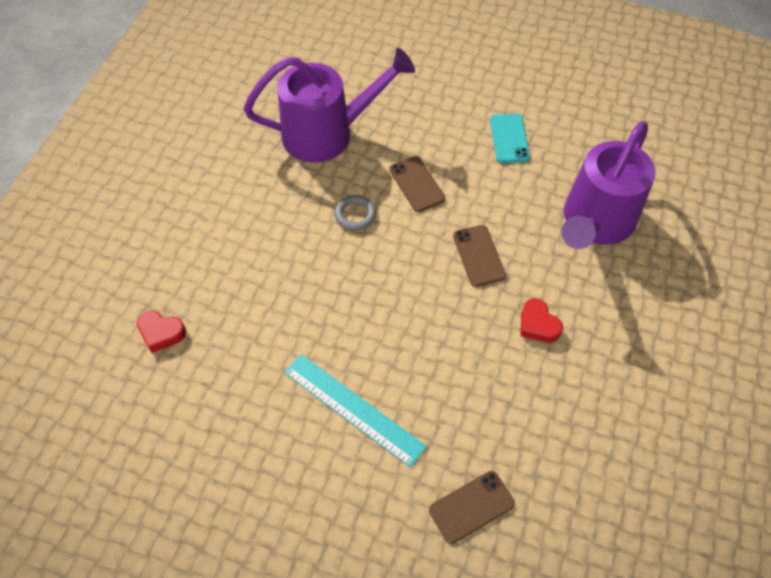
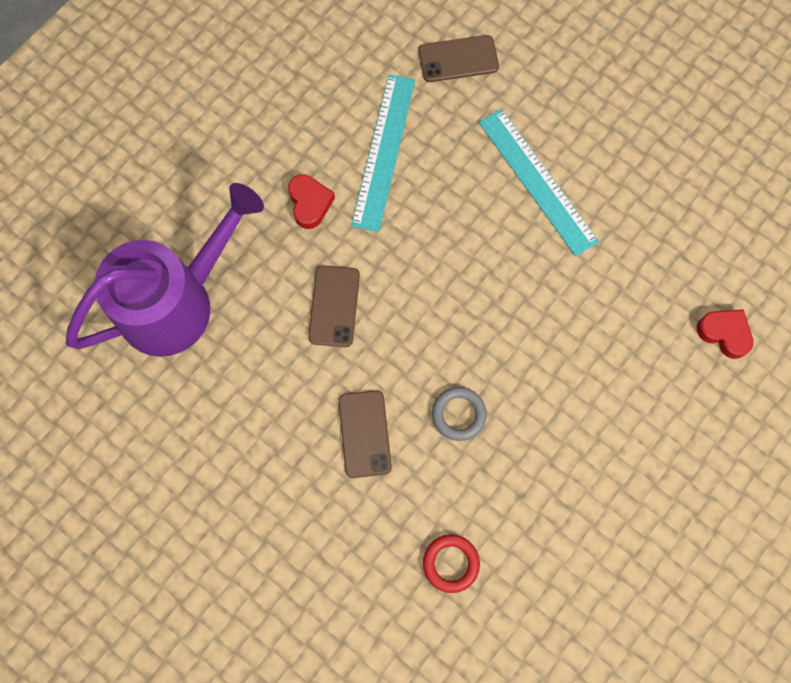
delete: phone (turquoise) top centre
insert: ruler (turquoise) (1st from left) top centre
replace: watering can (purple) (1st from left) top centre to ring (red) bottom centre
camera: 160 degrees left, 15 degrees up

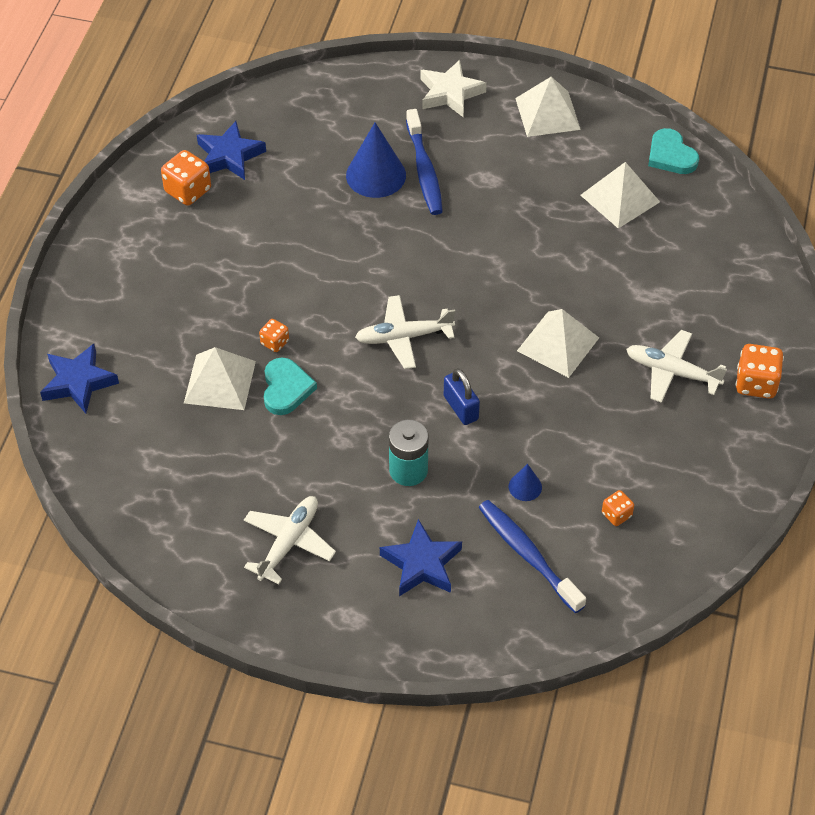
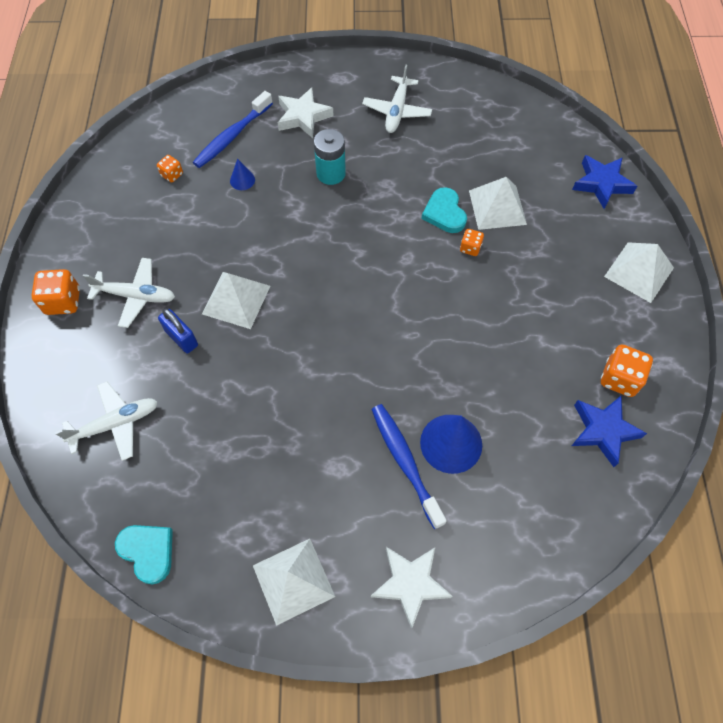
move: plane (white) (2nd from left in the first image) centre to plane (white) (1st from left) middle left; padlock (blue) centre to middle left; pyramid (white) (4th from left) top right to middle right
recolor: star (blue) (3rd from left) bottom centre to star (white) (1st from left) top centre
rotate: toothbrush (blue) (2nd from left in the first image) bottom centre = top left 90 degrees clockwise
camera: 165 degrees right, 10 degrees up

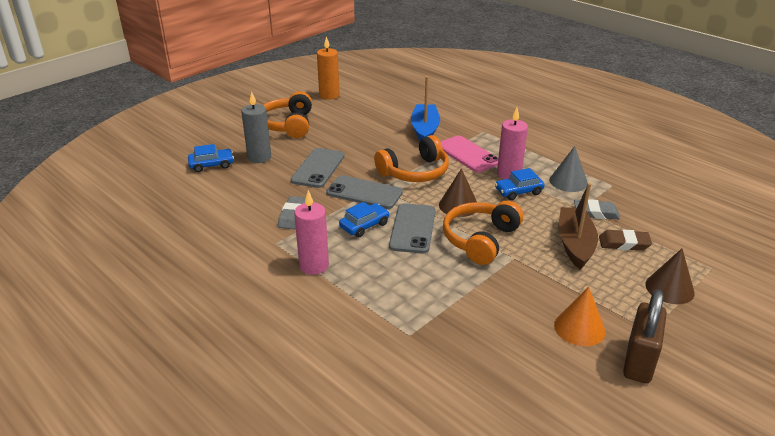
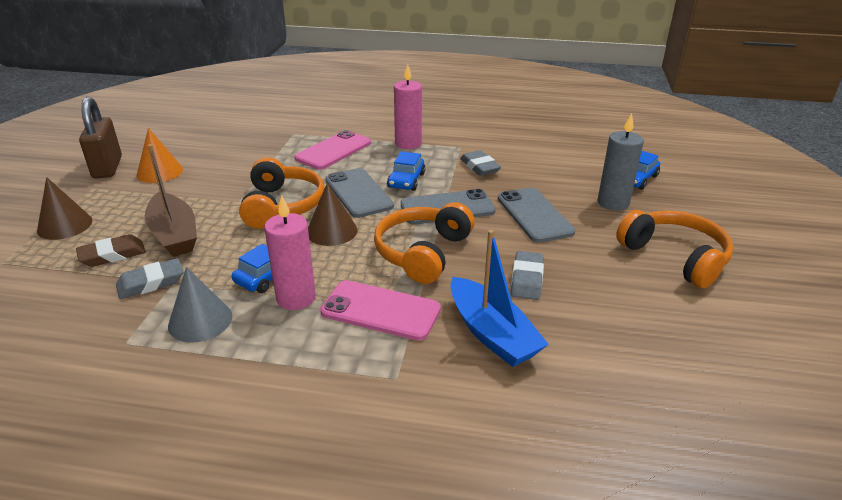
delete: candle (orange) top centre
insert: phone (pink) (1st from left) top centre; eraser (grey) (3rd from left) centre
camera: 145 degrees right, 0 degrees up

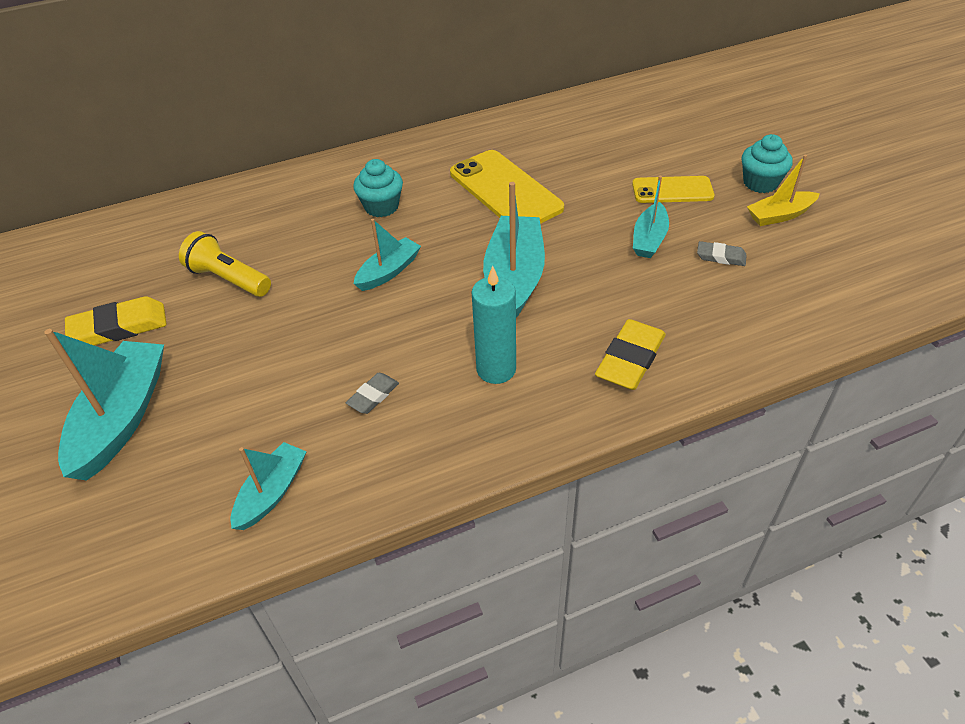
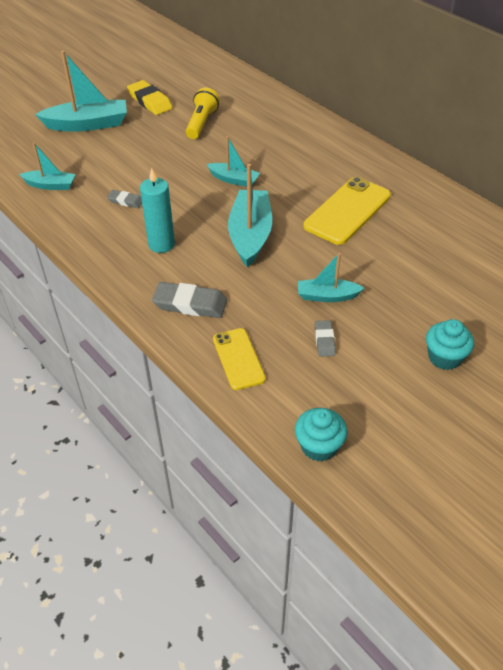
delete: boat (yellow) top right
move: cupcake (turquoise) (1st from left) top centre to centre; phone (yellow) (2nd from left in the first image) top right to phone (yellow) (1st from left) centre
recolor: eraser (yellow) (2nd from left) centre to eraser (grey) (2nd from left) centre
rotate: boat (turquoise) (4th from left) centre = top centre 75 degrees counterclockwise
camera: 70 degrees right, 0 degrees up

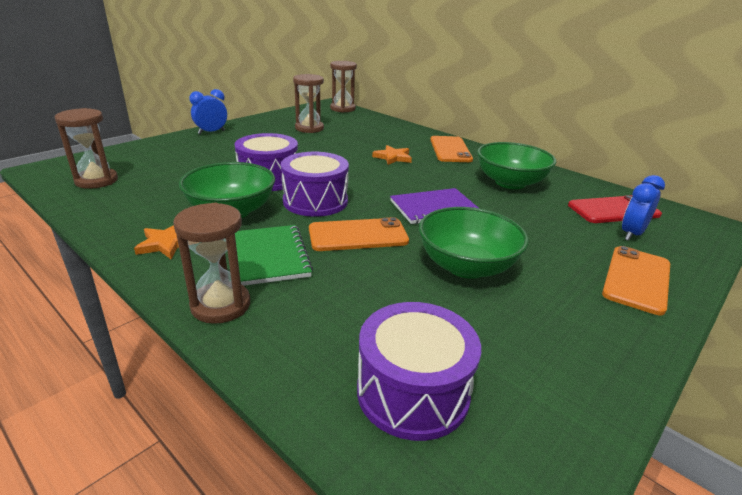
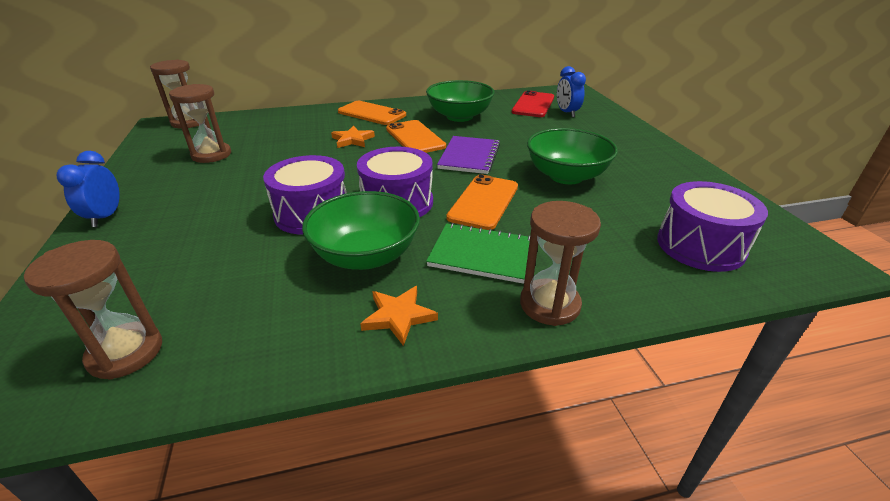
move: phone (orange) (3rd from left in the first image) middle right to phone (orange) (2nd from left) top centre
camera: 55 degrees left, 5 degrees up

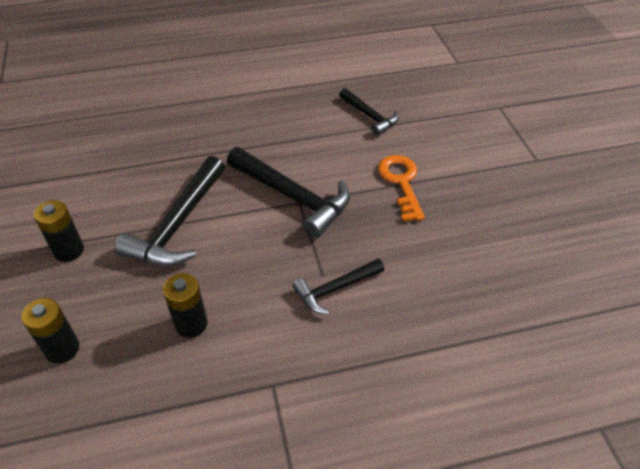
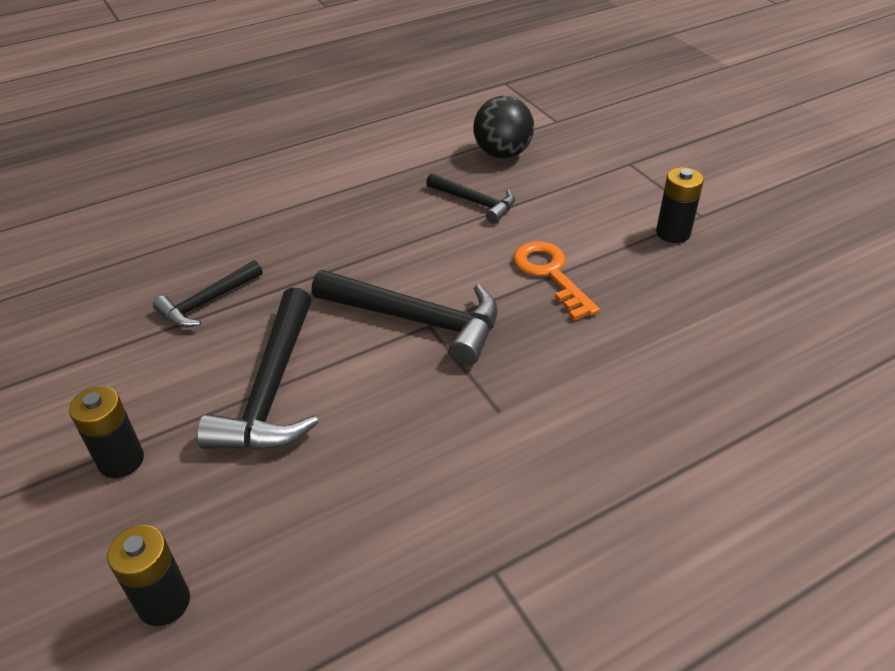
insert: ball (black) top centre
move: battery (black) (3rd from left) middle left to top right; hammer (black) (3rd from left in the first image) centre to hammer (black) (1st from left) middle left
camera: 15 degrees left, 5 degrees down

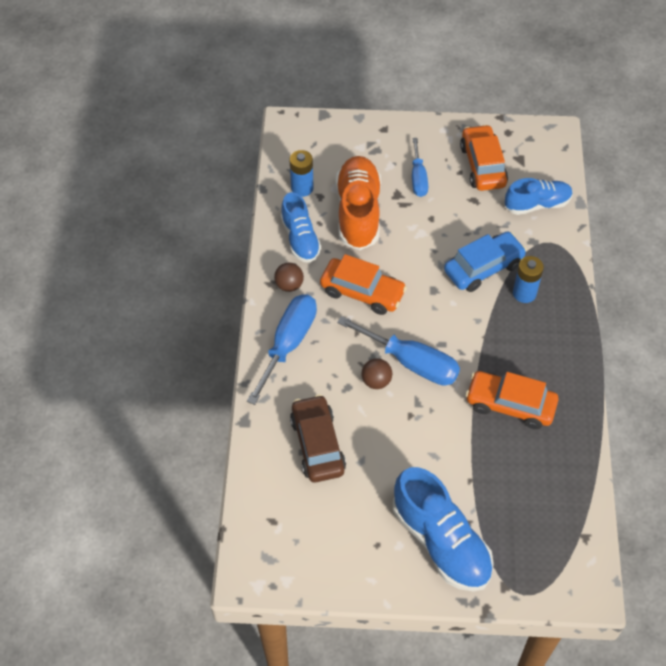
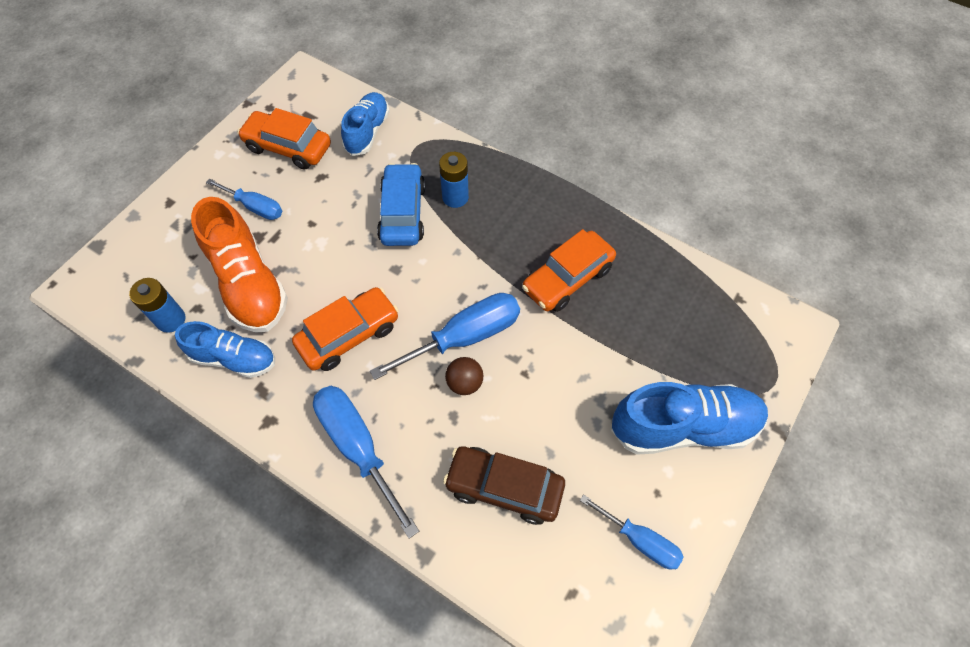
delete: ball (brown) (1st from left) centre
insert: screwdriver (blue) (4th from left) bottom centre
rotate: shoe (orange) top centre = middle left 150 degrees counterclockwise
camera: 60 degrees left, 5 degrees up

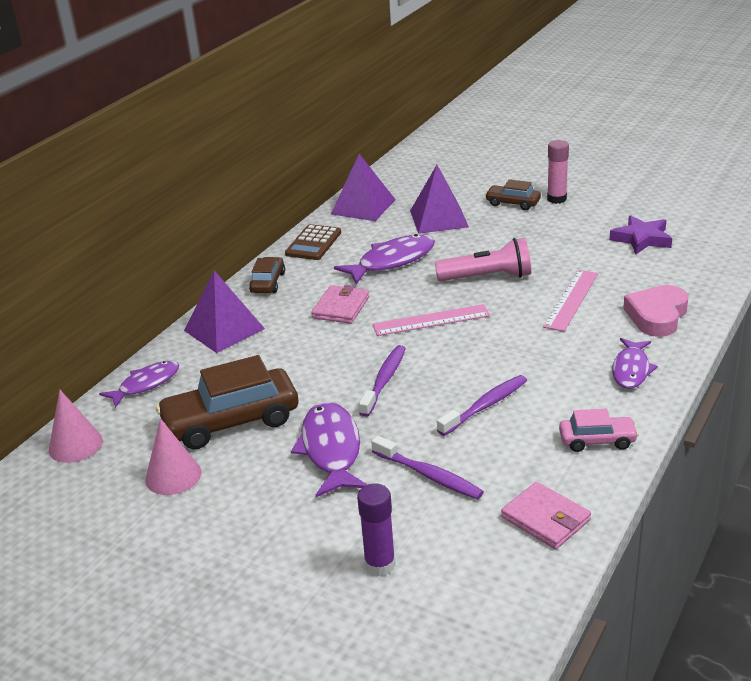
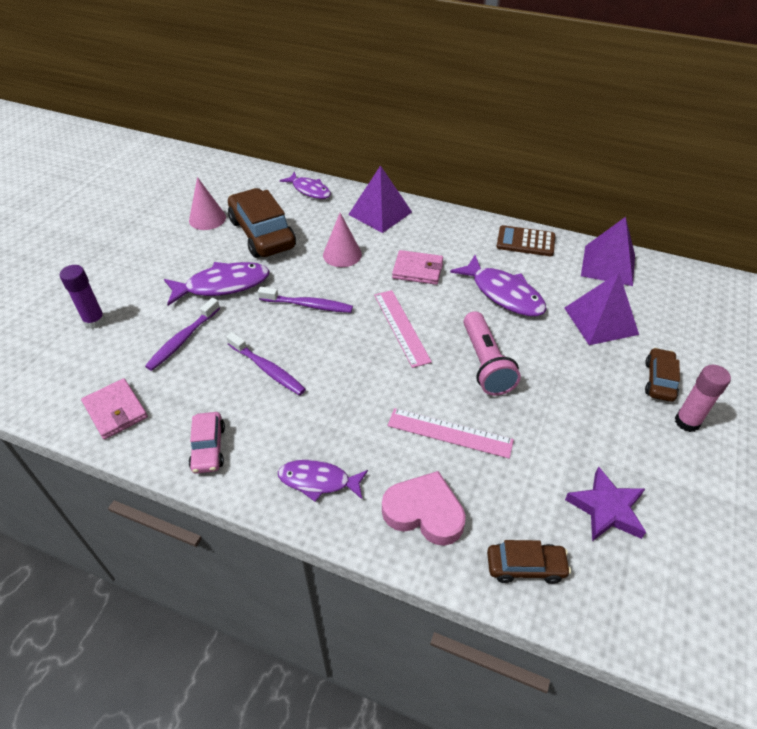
move: cone (pink) (1st from left in the first image) middle left to cone (pink) (2nd from left) top centre; car (brown) (2nd from left) centre to bottom right
rotate: wallet (pink) (2nd from left in the first image) bottom right = middle left 75 degrees counterclockwise
camera: 80 degrees right, 15 degrees up

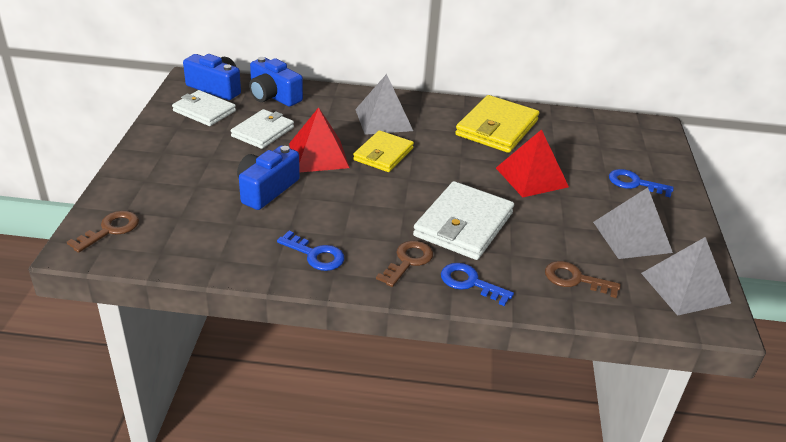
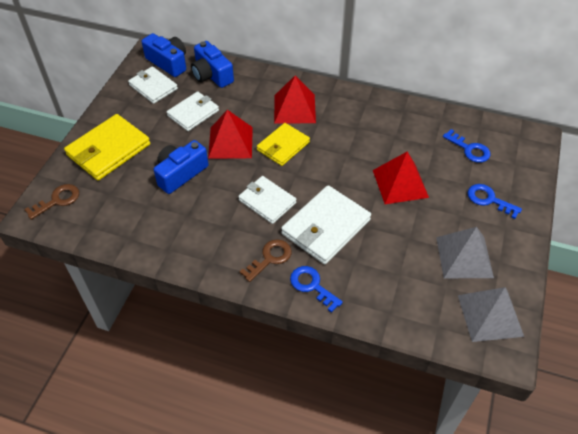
delete: key (brown) (3rd from left) middle right
insert: wallet (white) (3rd from left) centre
move: key (blue) (1st from left in the first image) centre to key (blue) (2nd from left) middle right; wallet (yellow) (2nd from left in the first image) top centre to wallet (yellow) (1st from left) middle left
recolor: pyramid (grey) (1st from left) top centre to pyramid (red) (2nd from left) top centre
camera: 15 degrees right, 15 degrees up

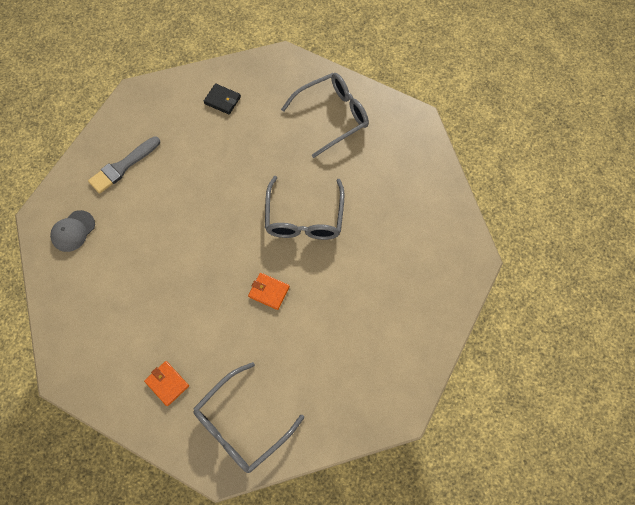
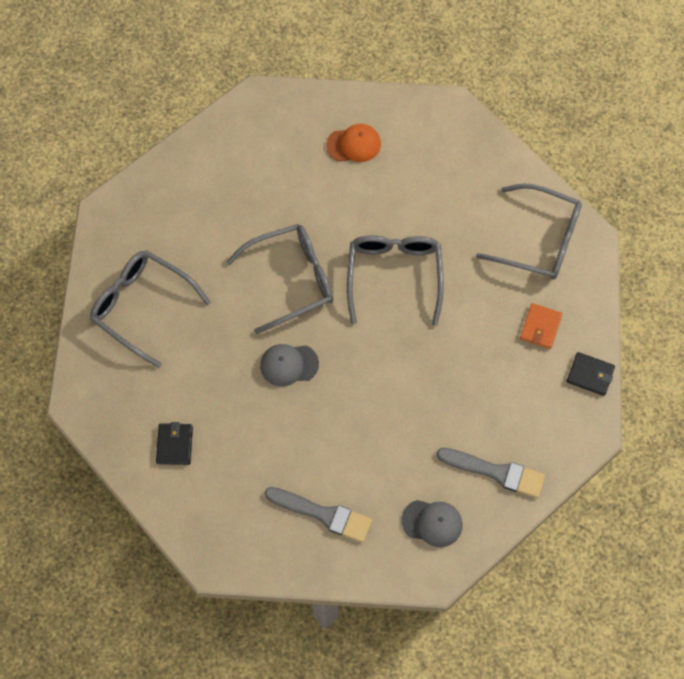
insert: cap (grey) (1st from left) centre; cap (orange) top centre; brush (grey) (2nd from left) bottom right; wallet (black) (2nd from left) middle right
replace: wallet (orange) (2nd from left) centre to glasses (grey) (3rd from left) centre
camera: 115 degrees left, 0 degrees up

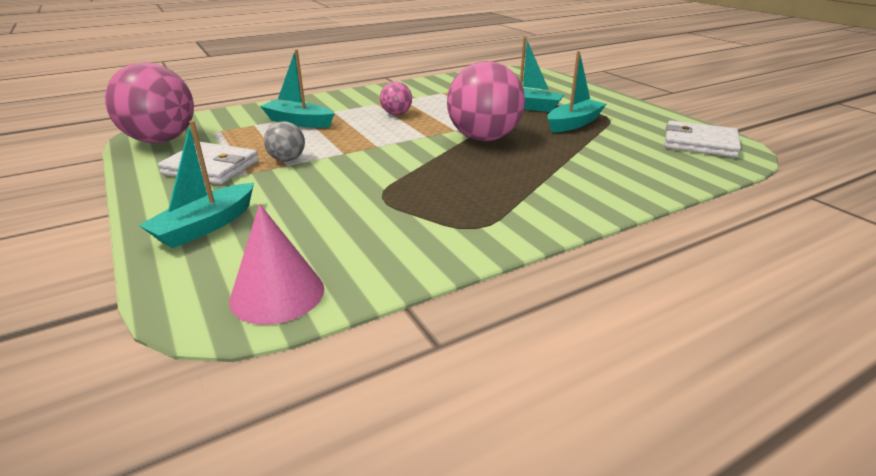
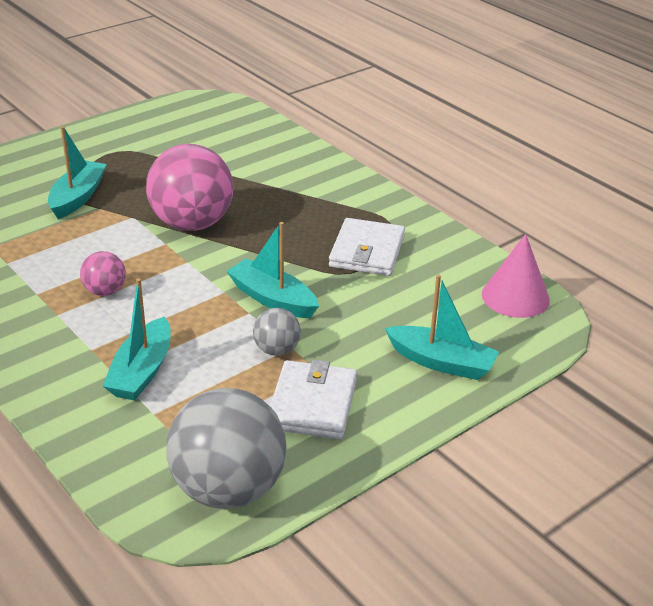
move: boat (turquoise) (4th from left in the first image) top centre to boat (turquoise) (3rd from left) centre; wallet (white) (2nd from left) top right to centre
recolor: ball (pink) (1st from left) top left to ball (grey) (1st from left) bottom centre
camera: 100 degrees left, 5 degrees up

